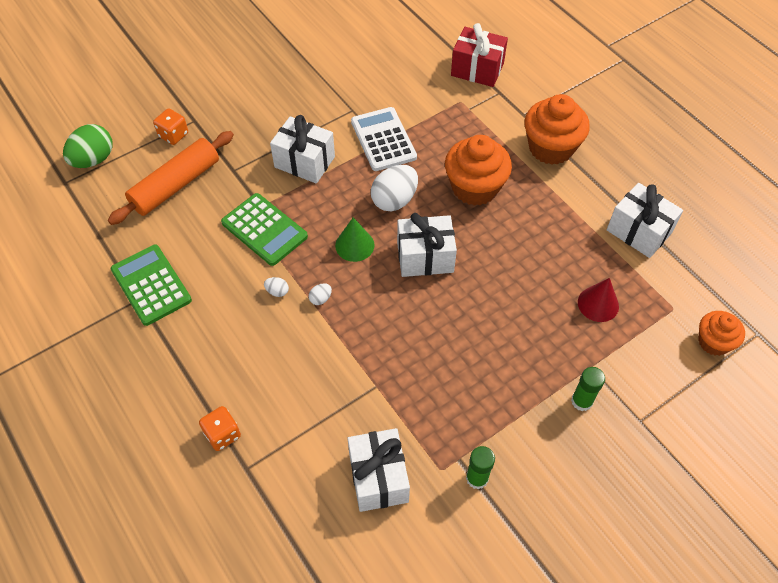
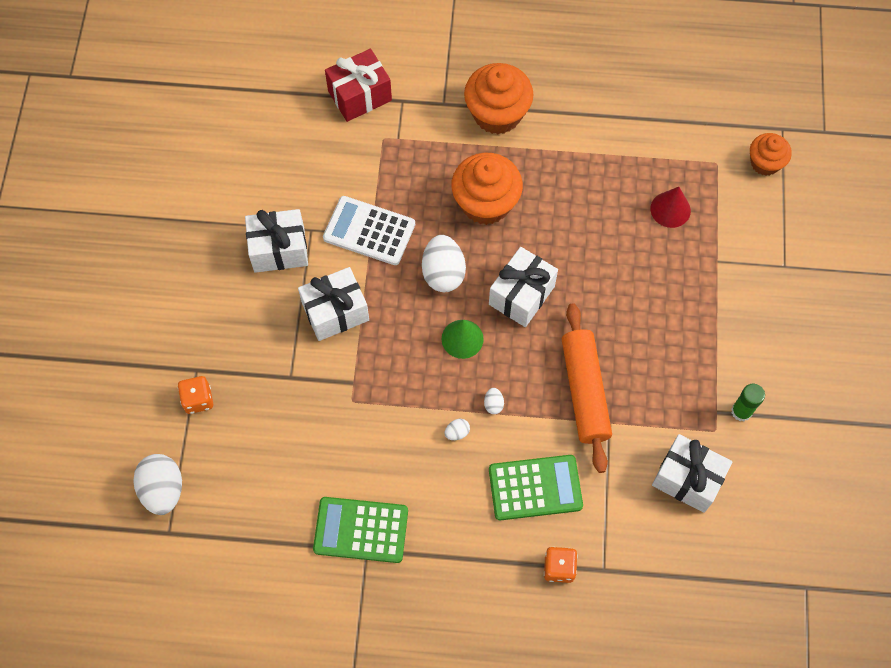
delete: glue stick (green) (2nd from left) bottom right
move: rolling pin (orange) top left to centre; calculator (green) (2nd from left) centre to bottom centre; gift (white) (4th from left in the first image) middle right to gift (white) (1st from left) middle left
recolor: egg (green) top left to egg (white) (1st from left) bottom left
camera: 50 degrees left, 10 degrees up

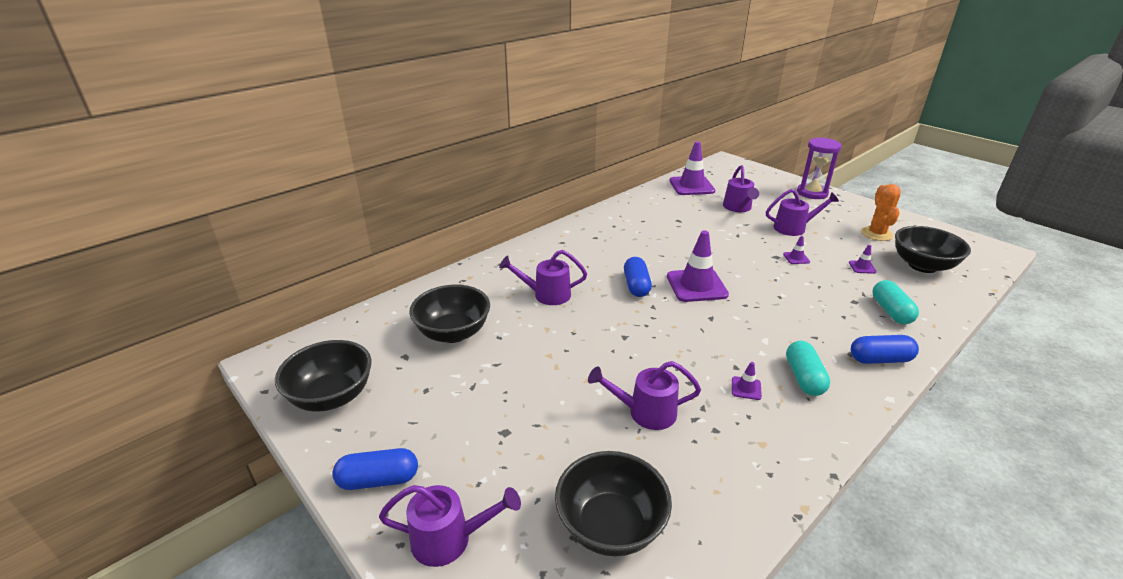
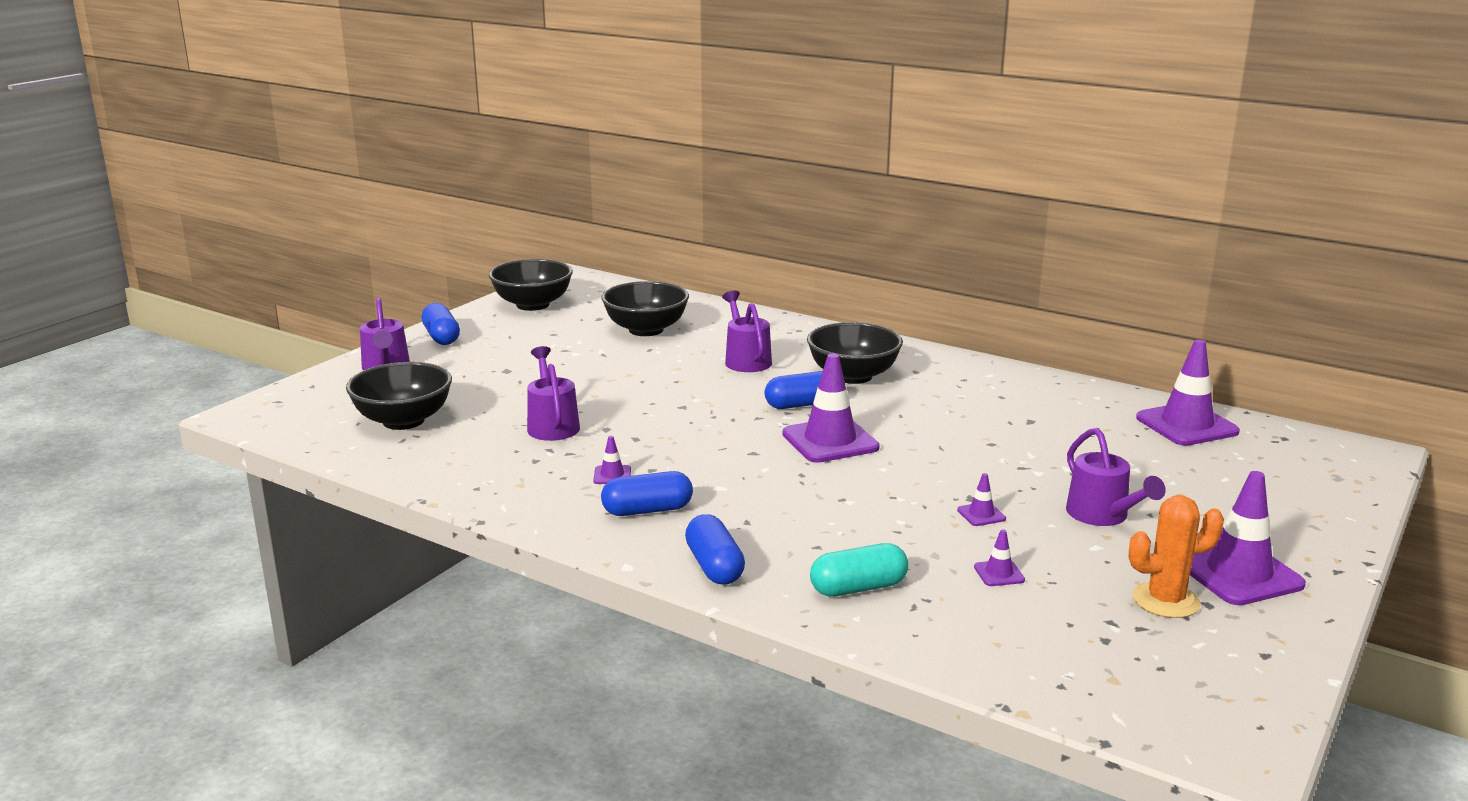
delete: watering can (purple) (4th from left) top centre; hourglass (purple) top right
insert: traffic cone (purple) (6th from left) bottom right
move: bowl (black) (4th from left) middle right to centre
recolor: capsule (turquoise) (1st from left) middle right to capsule (blue) (2nd from left) centre
camera: 75 degrees right, 10 degrees down

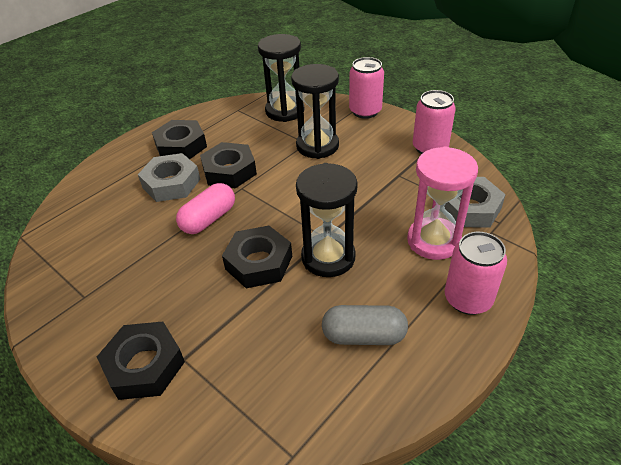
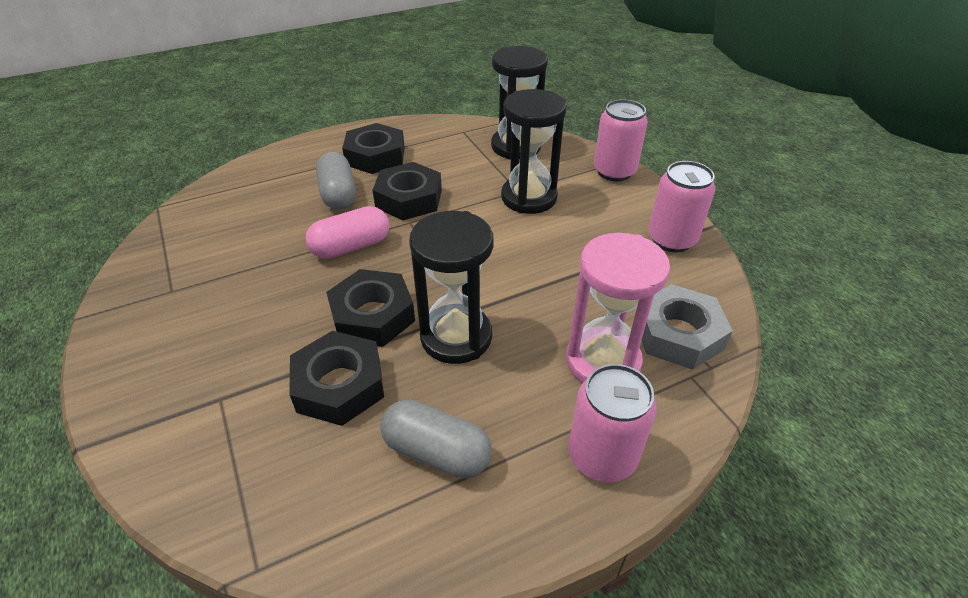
move: nut (black) (1st from left) bottom left to centre
replace: nut (grey) (1st from left) middle left to capsule (grey) (1st from left) top centre
camera: 20 degrees right, 0 degrees up

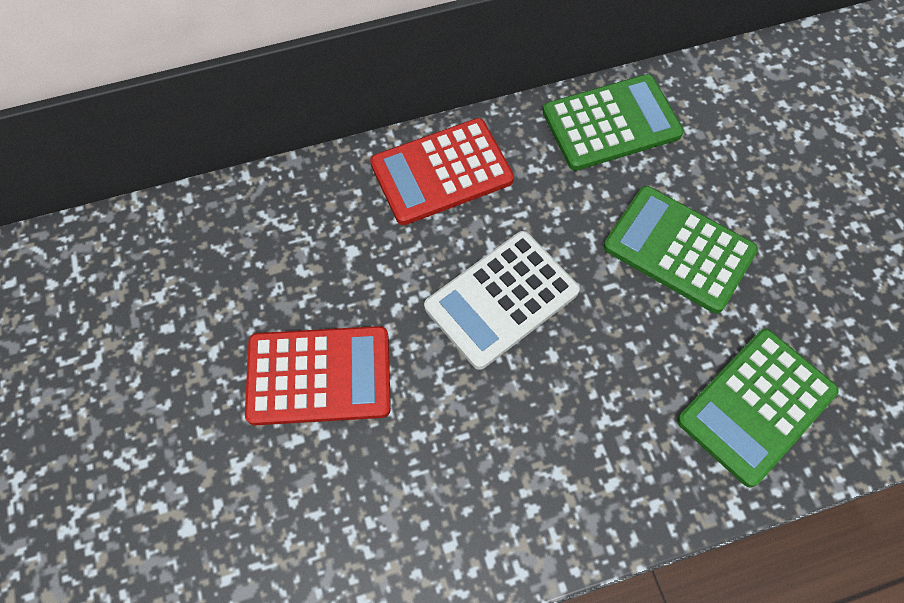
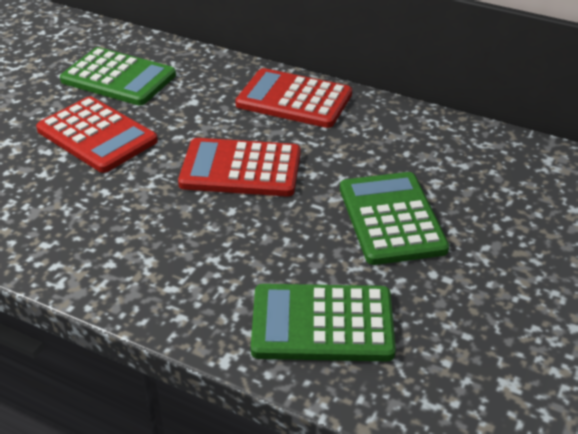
move: calculator (green) (1st from left) top right to top left
recolor: calculator (white) centre to calculator (red) (2nd from left) centre
camera: 45 degrees right, 25 degrees down

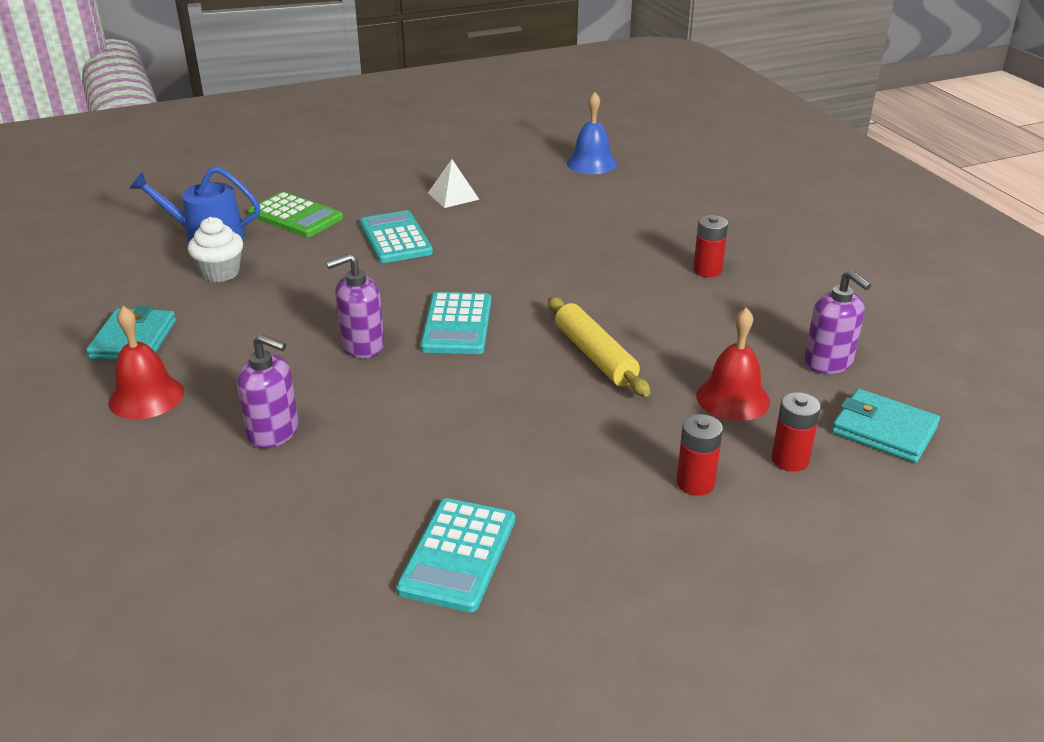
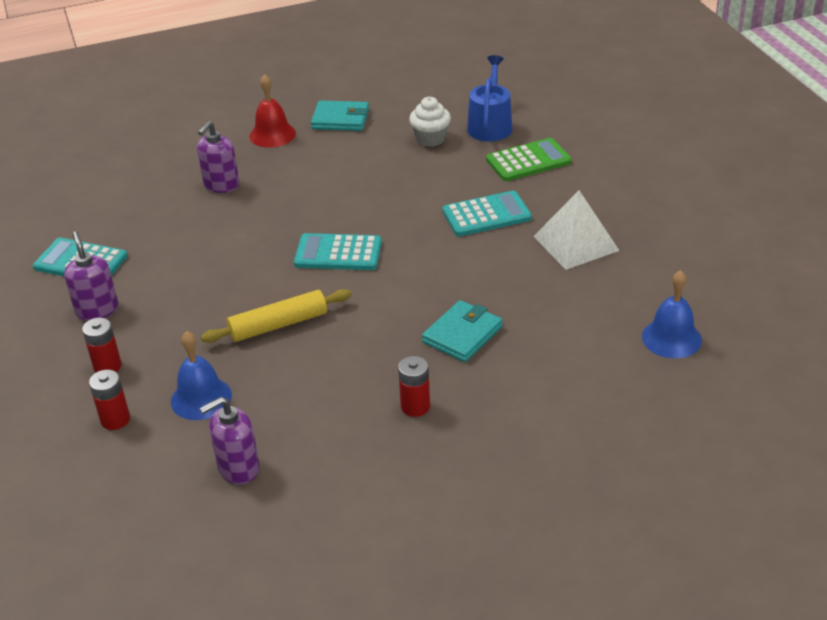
move: soap dispenser (purple) (2nd from left in the first image) centre to soap dispenser (purple) (1st from left) middle left; wallet (turquoise) (2nd from left) middle right to centre
recolor: bell (red) (2nd from left) middle right to bell (blue) (1st from left) middle left
rotate: calculator (green) top left = top centre 150 degrees counterclockwise
resize: pyramid (white) top centre = middle right x1.61
camera: 95 degrees right, 5 degrees up

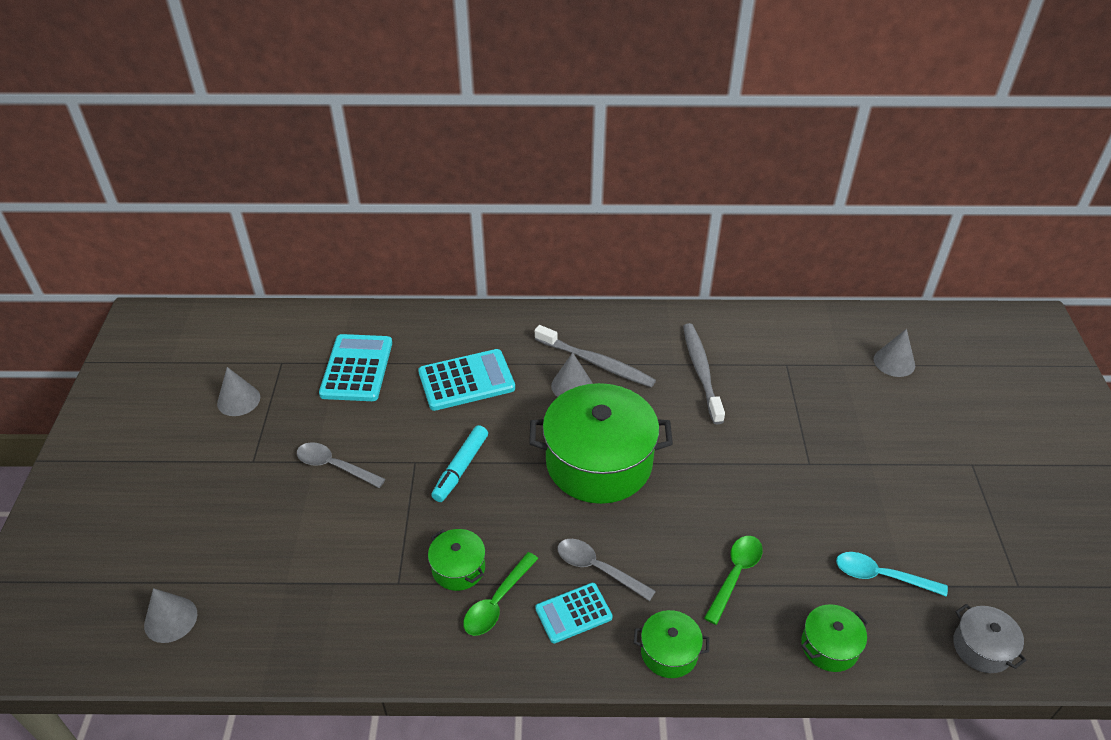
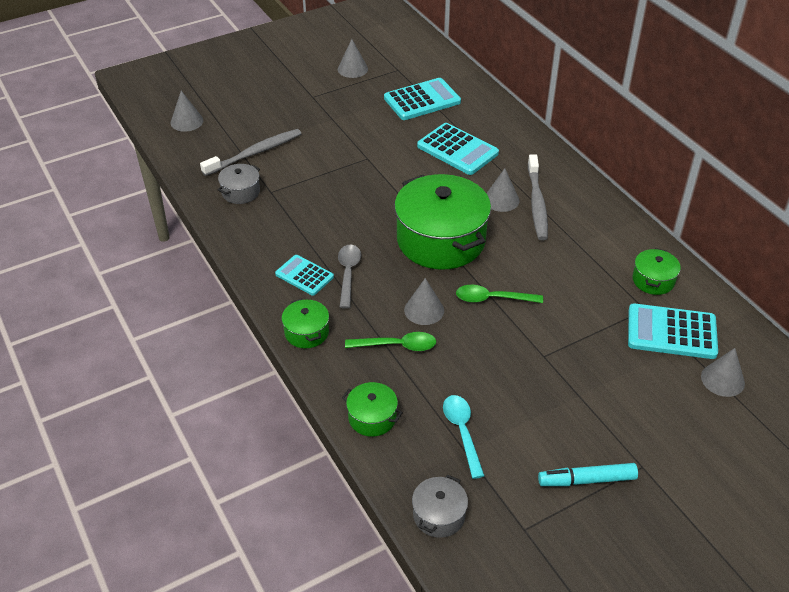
delete: spoon (grey) (1st from left) middle left
insert: pot (grey) (1st from left) top left; cone (grey) (3rd from left) centre; calculator (turquoise) (4th from left) middle right
move: pot (green) (1st from left in the first image) bottom centre to pot (green) (4th from left) middle right; marker (turquoise) centre to bottom right; spoon (green) (1st from left in the first image) bottom centre to spoon (green) (2nd from left) centre; toothbrush (grey) (2nd from left in the first image) centre to toothbrush (grey) (1st from left) top left
camera: 60 degrees right, 0 degrees up

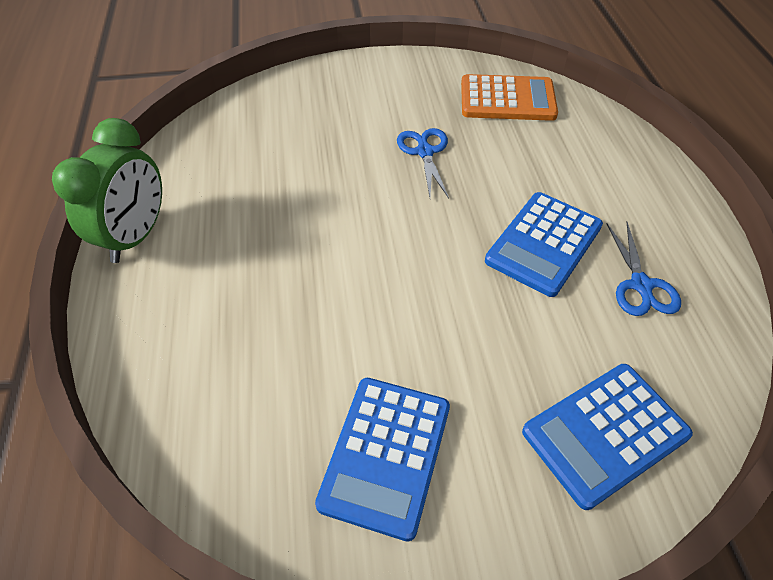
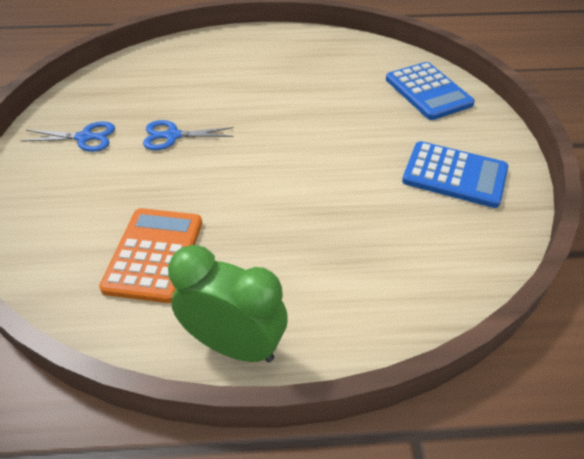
delete: calculator (blue) (2nd from left) middle right
move: calculator (orange) top centre to middle left; scissors (blue) (2nd from left in the first image) middle right to scissors (blue) (1st from left) top left
camera: 85 degrees left, 5 degrees down

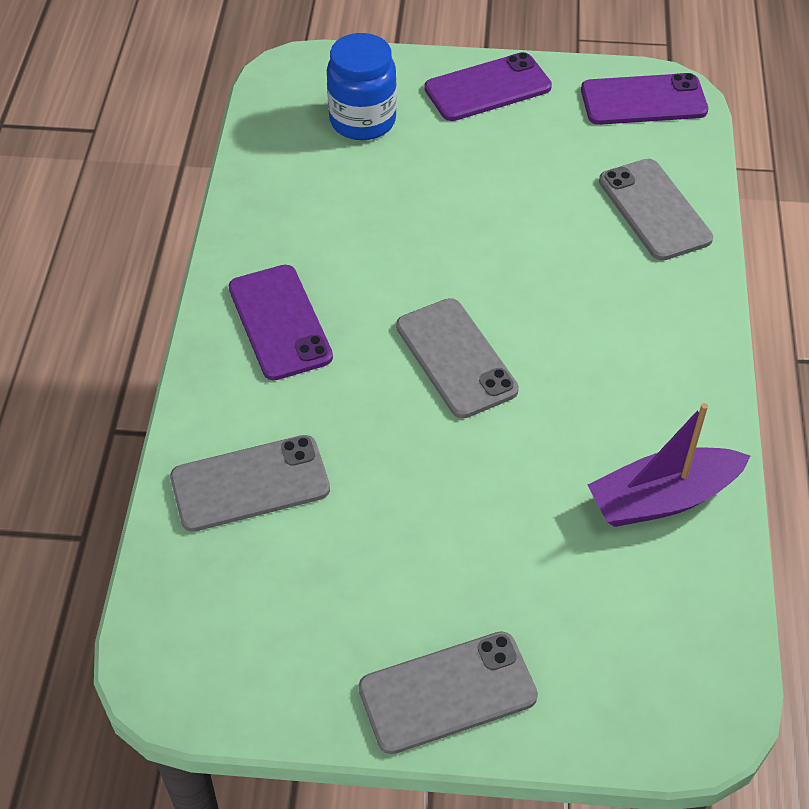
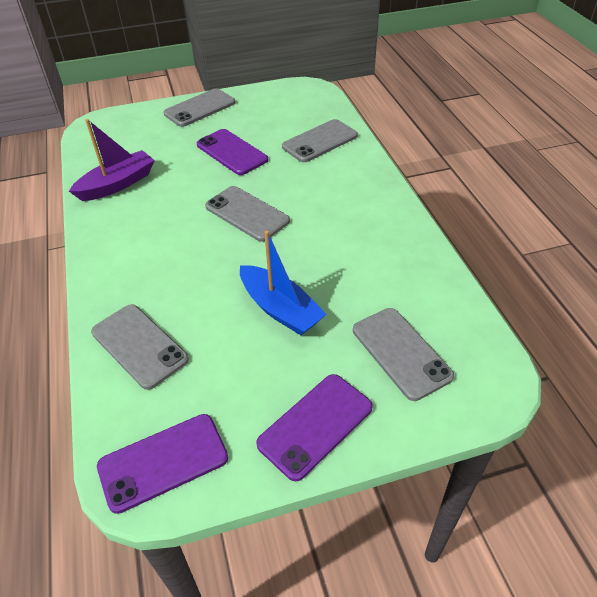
insert: boat (blue) centre
move: phone (purple) (1st from left in the first image) centre to phone (purple) (2nd from left) top centre
replace: jar (blue) top centre to phone (grey) (5th from left) middle right
camera: 160 degrees right, 5 degrees down

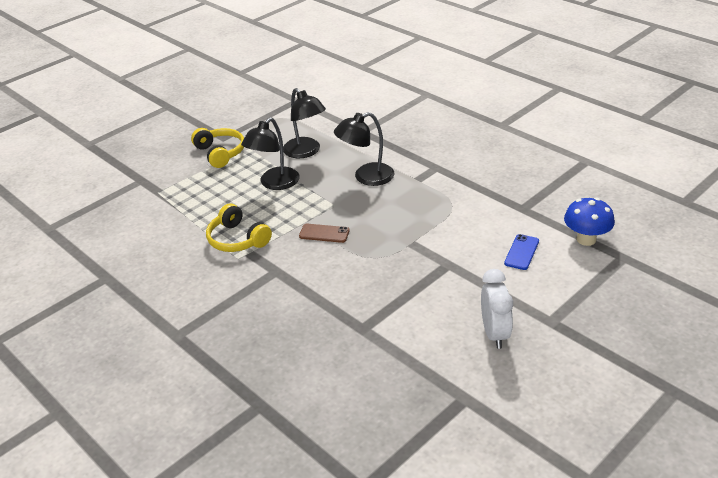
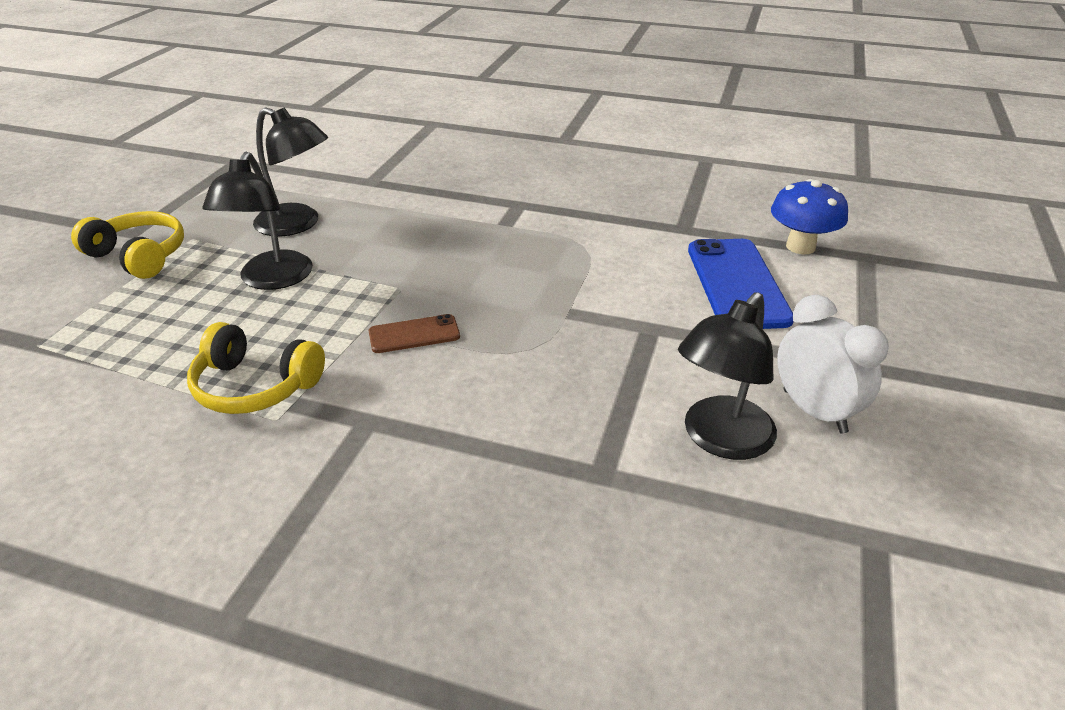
move: lamp (black) (3rd from left) top centre to middle right
resize: phone (blue) middle right = middle right x1.89
camera: 30 degrees left, 0 degrees up

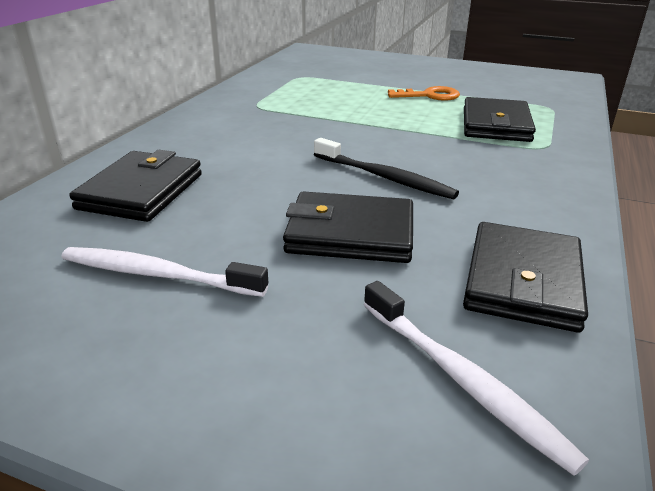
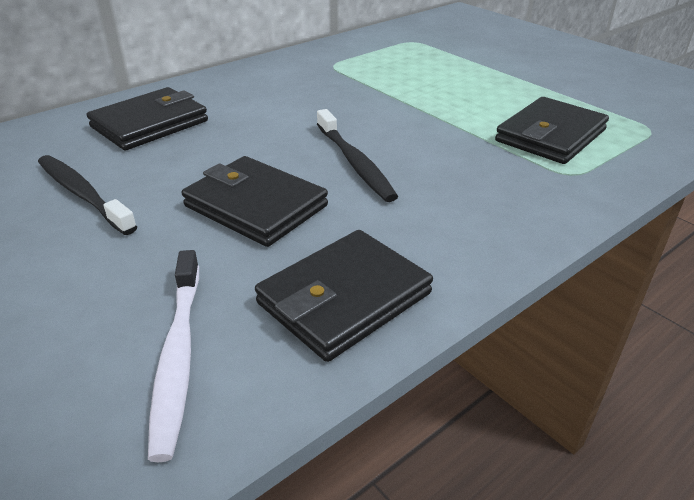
delete: key (orange) top centre
recolor: toothbrush (white) (1st from left) middle left to toothbrush (black) (1st from left) middle left
camera: 30 degrees right, 5 degrees up

